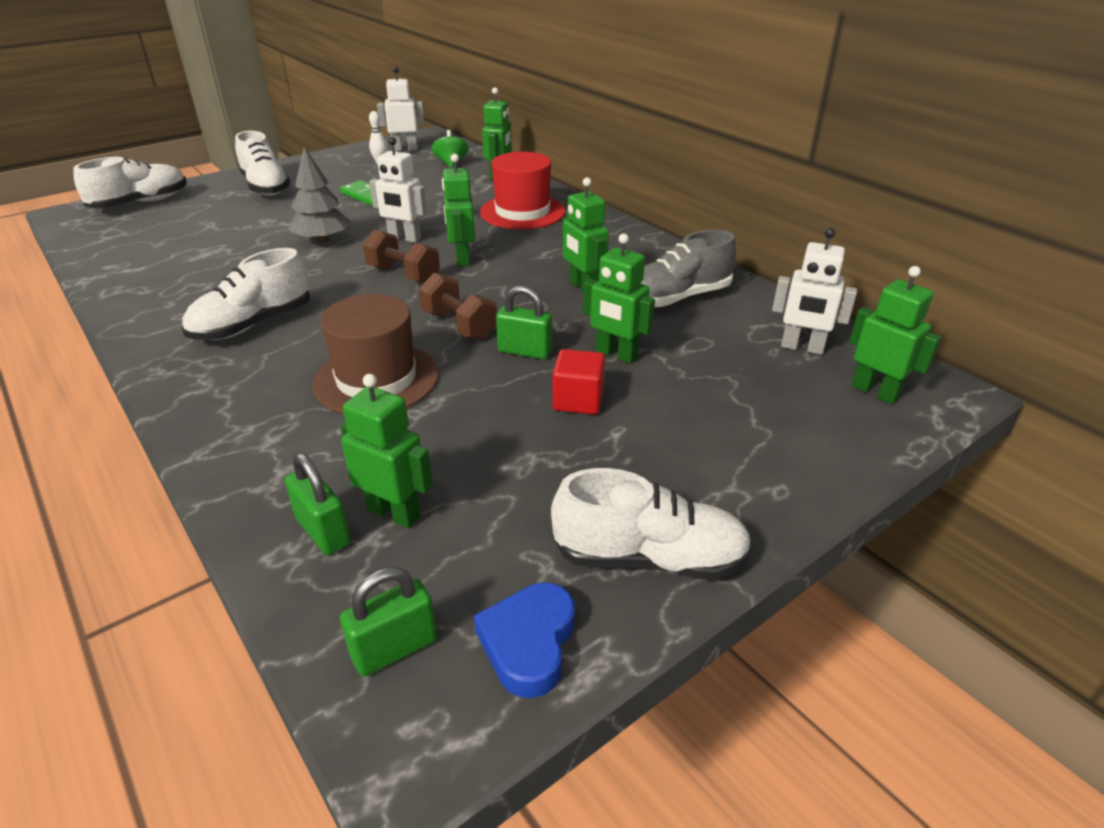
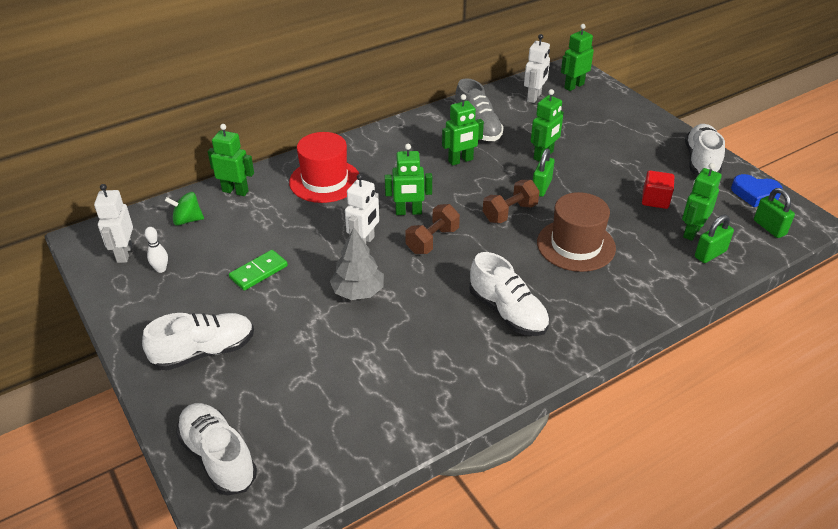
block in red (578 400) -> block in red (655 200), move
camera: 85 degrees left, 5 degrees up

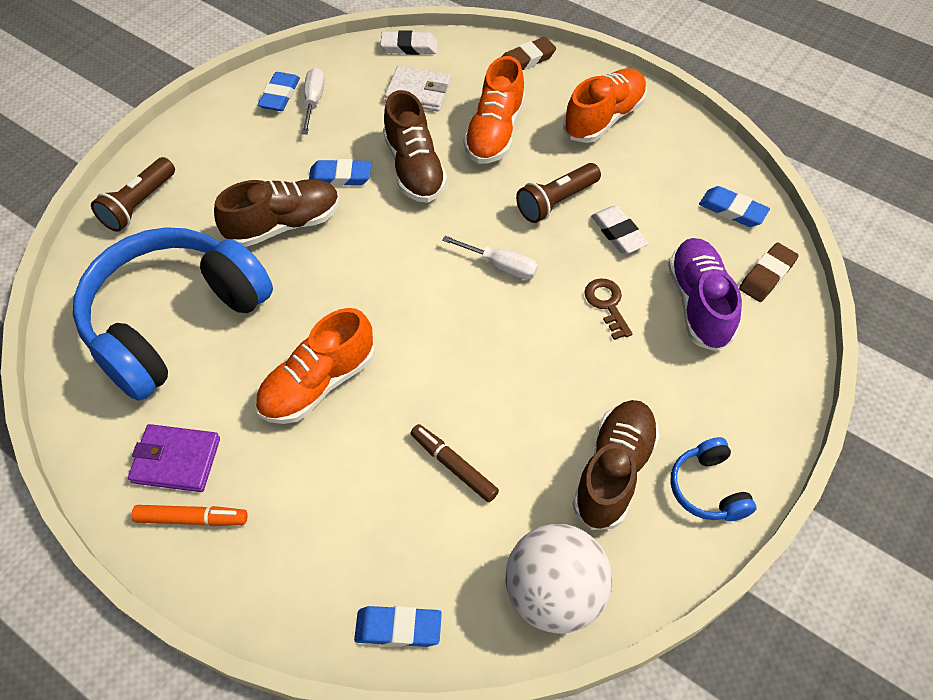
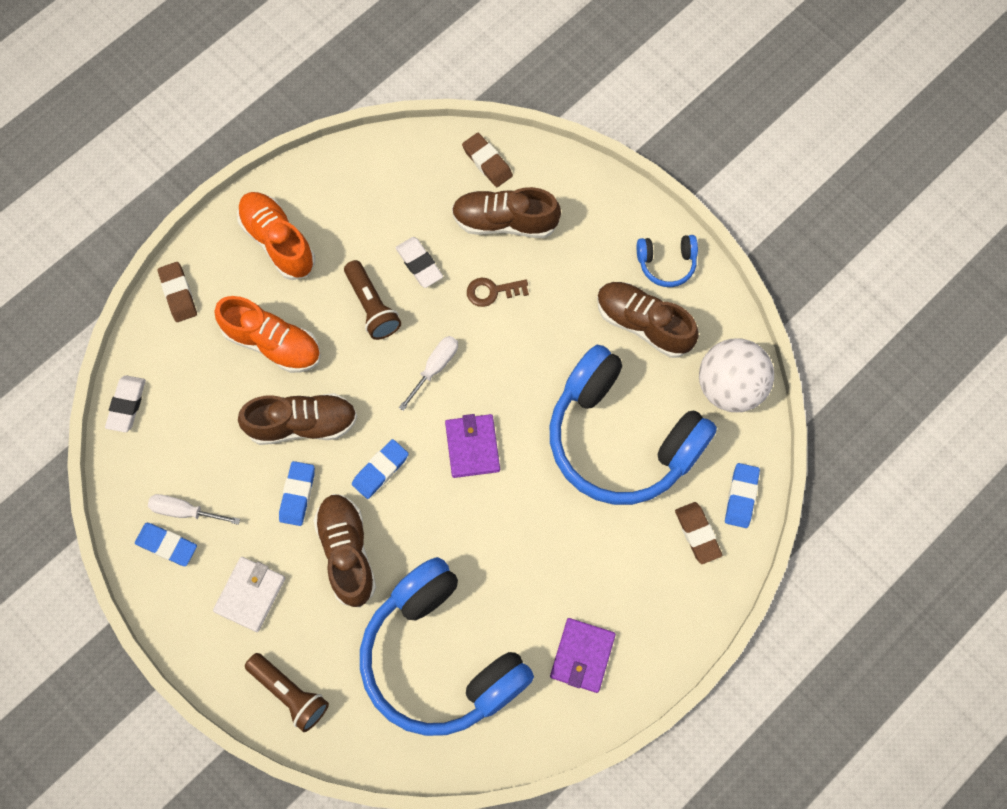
billfold in white (418 92) -> billfold in white (250 594), move
gum eraser in blue (732 210) -> gum eraser in blue (380 470), move
gum eraser in white (618 233) -> gum eraser in white (419 264), 75 degrees clockwise
sneaker in purple (698 303) -> sneaker in dark brown (504 222)
sneaker in orange (318 384) -> none
marker pen in dark brown (453 466) -> headphones in blue (621 438)
marker pen in orange (192 518) -> none
none -> billfold in purple (472 447)
none -> gum eraser in dark brown (697 534)
camera: 80 degrees left, 15 degrees up

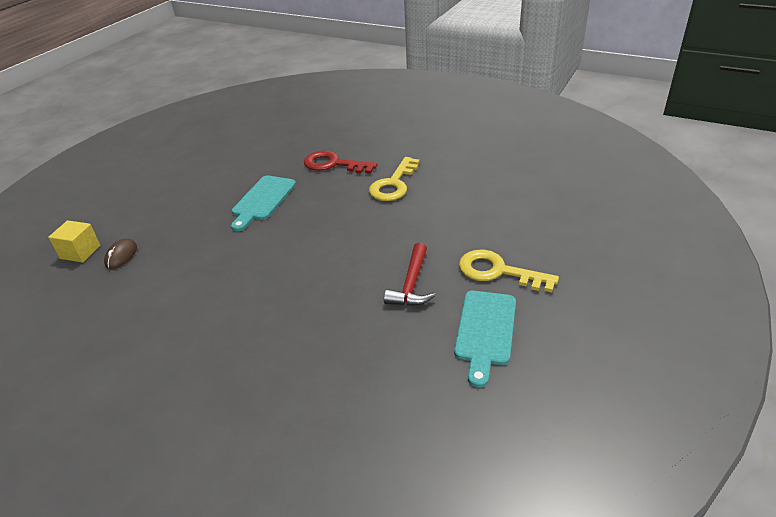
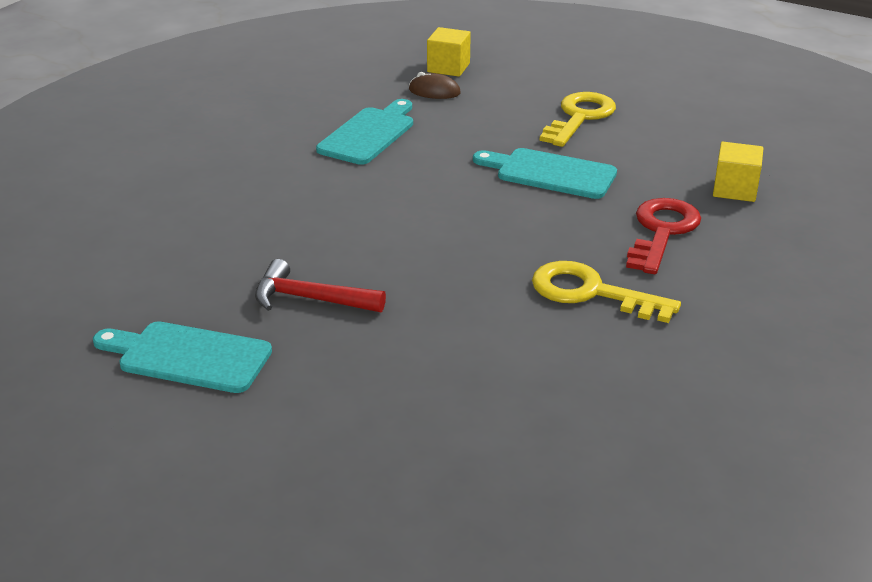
key in golden (498 271) -> key in golden (579 117), move
none -> bread board in teal (369 134)
none -> block in golden (735 189)
camera: 90 degrees right, 5 degrees down

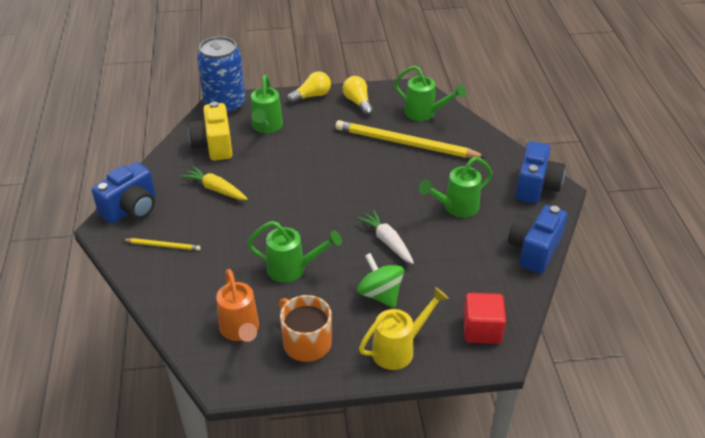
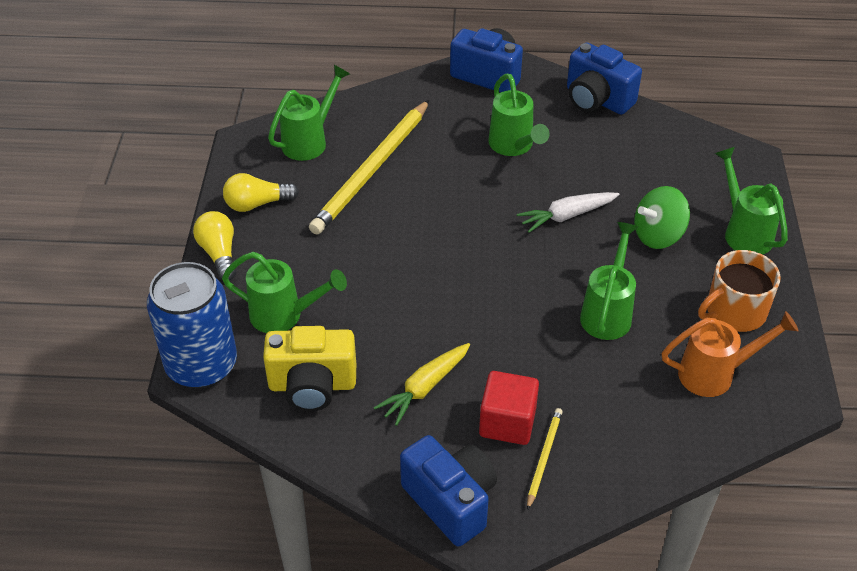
watering can in golden (399 349) -> watering can in green (743 231)
block in red (482 330) -> block in red (507 422), move
camera: 80 degrees left, 5 degrees up

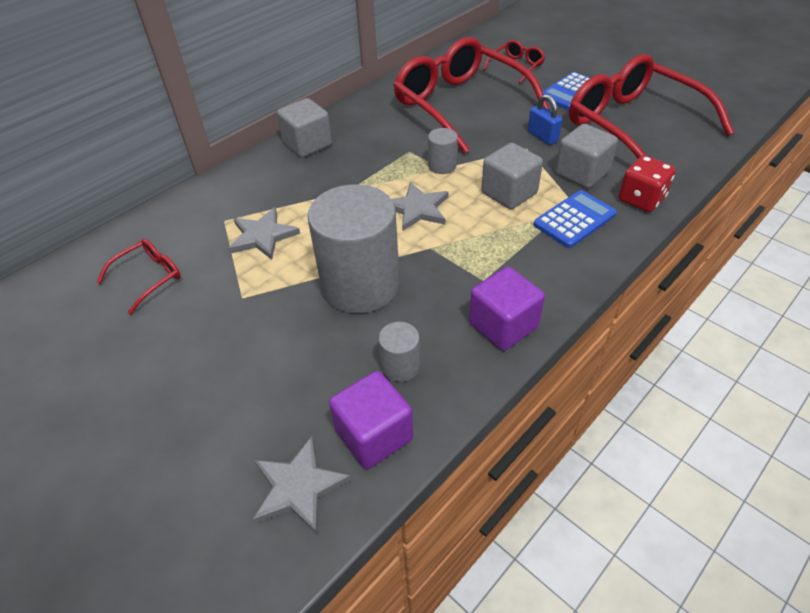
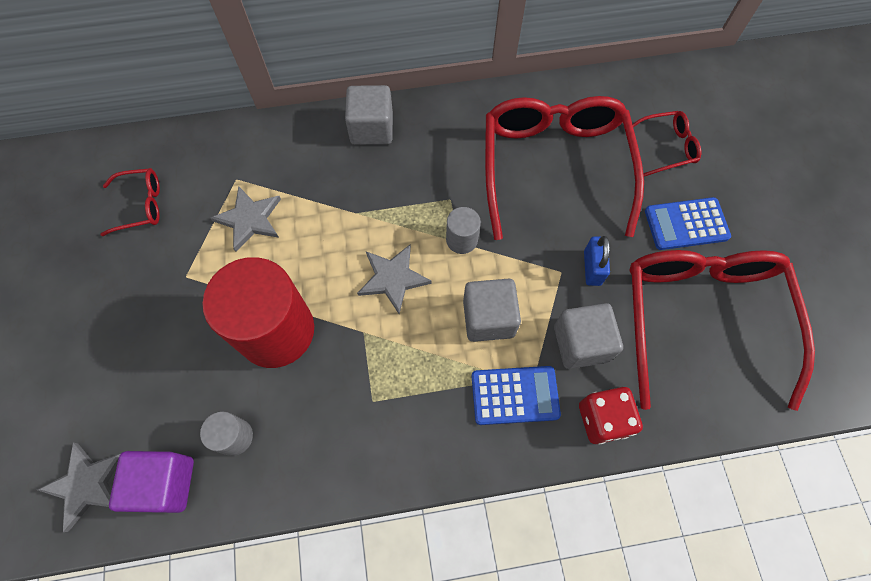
solid cylinder in gray (360 285) -> solid cylinder in red (276 331)
block in purple (503 325) -> none
camera: 35 degrees right, 20 degrees up

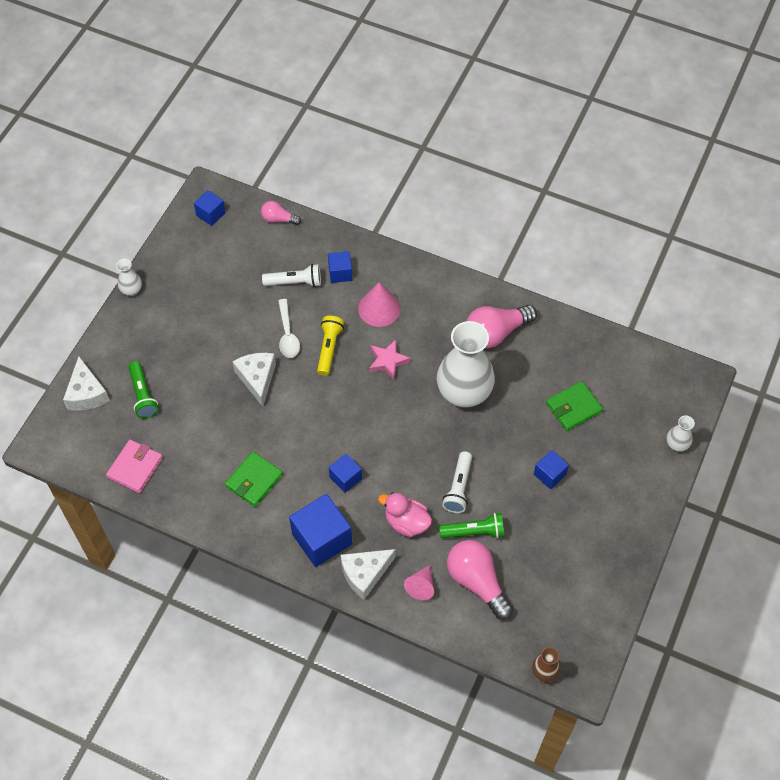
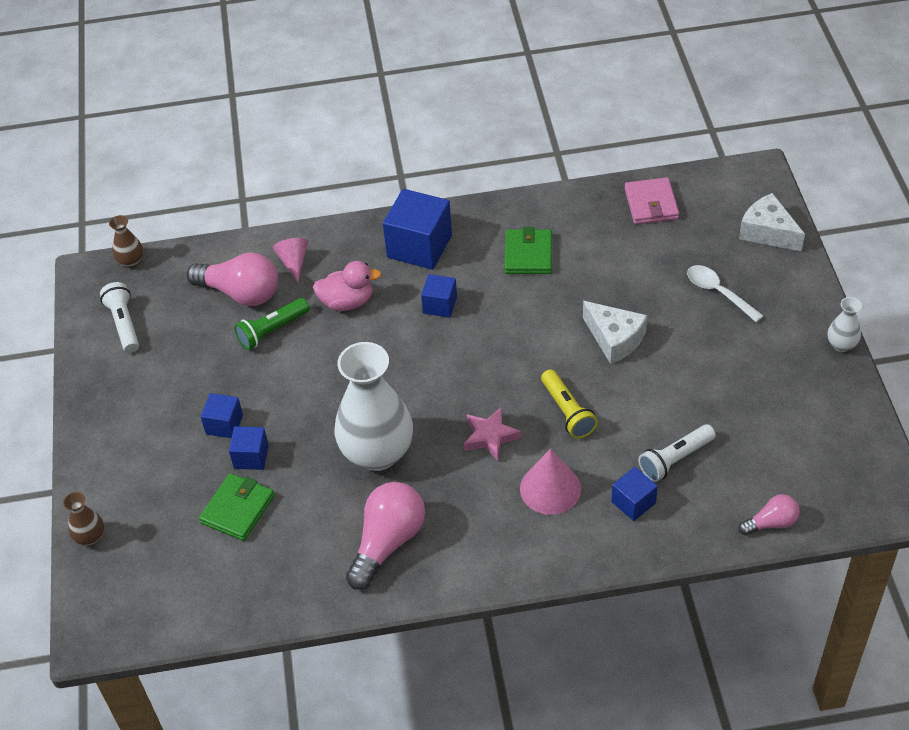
block in blue (211 214) -> block in blue (251 457), move
teaspoon in white (288 334) -> teaspoon in white (718 293), move
pocket torch in green (143 395) -> none
tall vase in white (676 444) -> tall vase in dark brown (90 537)
pocket torch in white (458 487) -> pocket torch in white (124 324), move
piece of cheese in white (365 574) -> none
camera: 150 degrees right, 10 degrees down

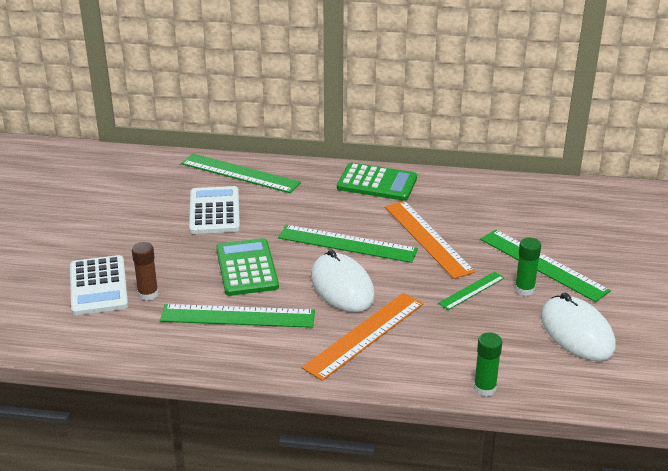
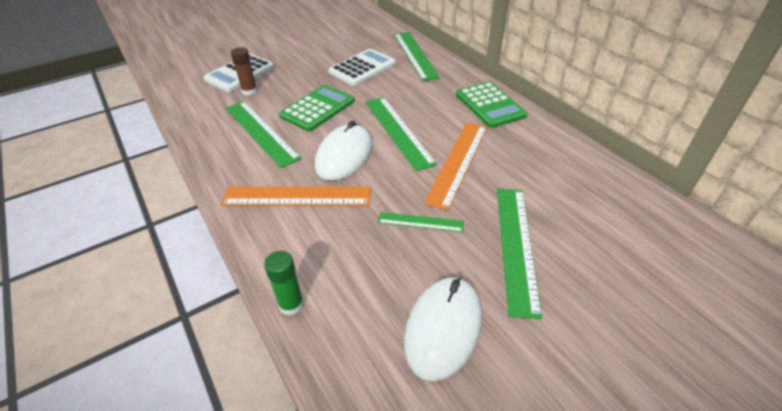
stick of glue in green (524 289) -> none
camera: 50 degrees right, 10 degrees up

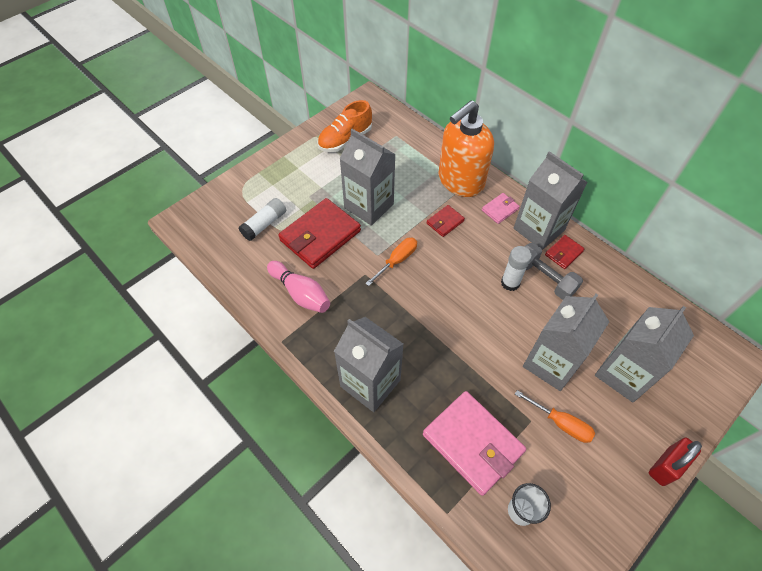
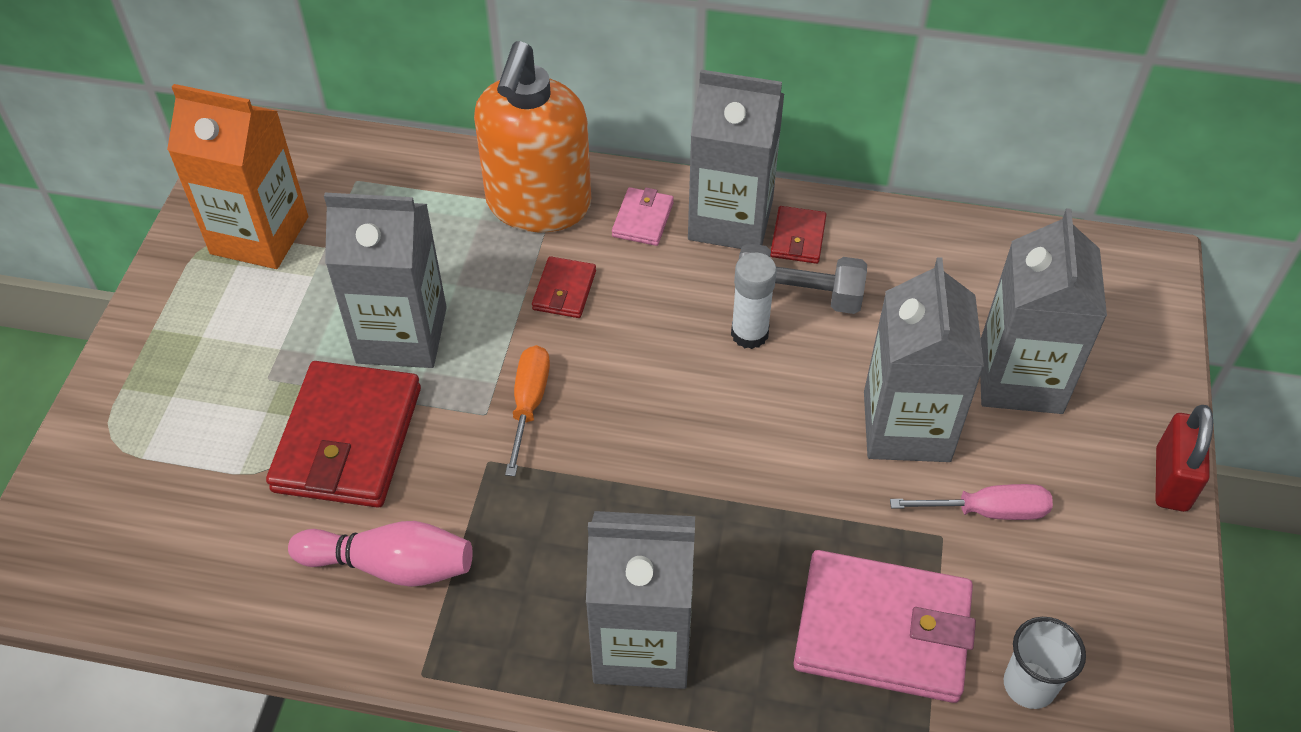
sneaker in orange (345 139) -> carton in orange (259 235)
stick of glue in white (264 224) -> none
hand screwdriver in orange (560 423) -> hand screwdriver in pink (987 511)
camera: 35 degrees left, 5 degrees down

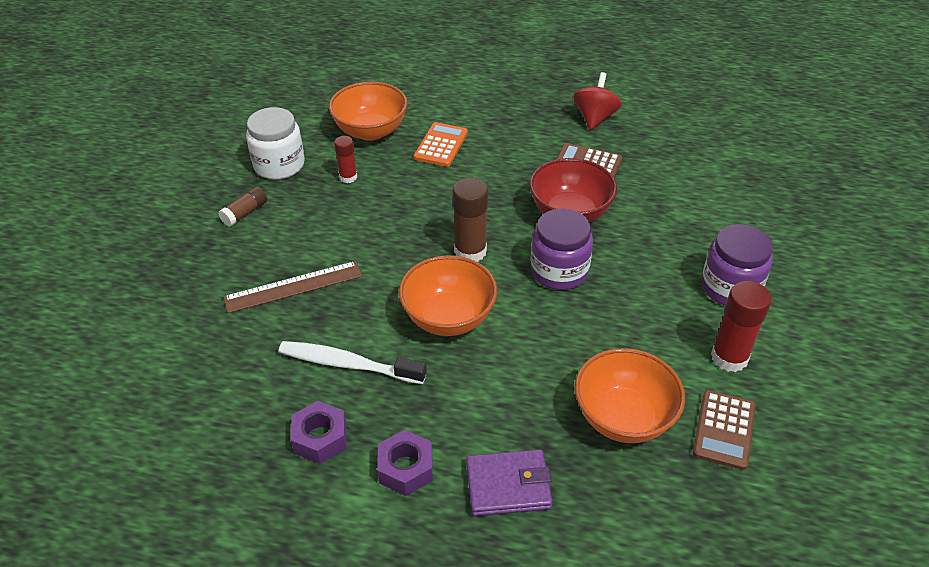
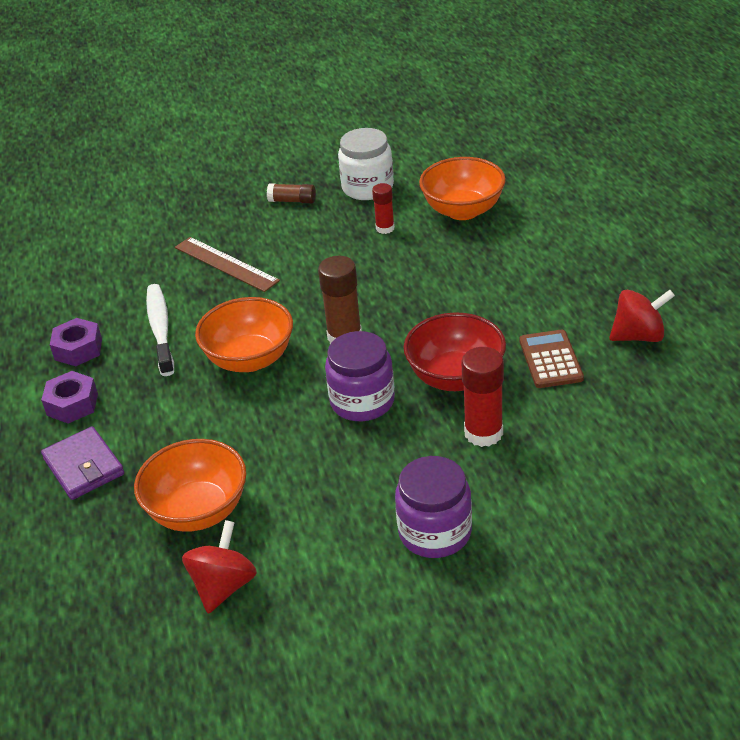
adding machine in orange (441 145) -> none
stick of glue in red (729 357) -> stick of glue in red (483 433), move
adding machine in dark brown (724 430) -> spinning top in red (224 586)
camera: 65 degrees right, 5 degrees down

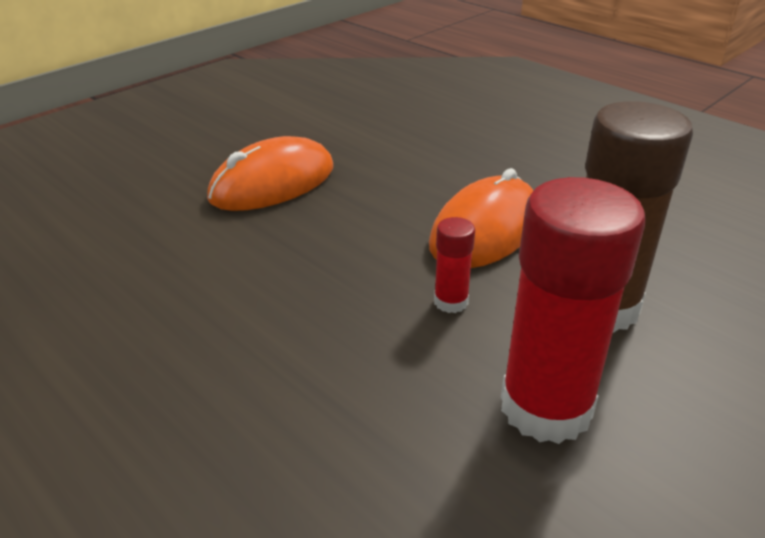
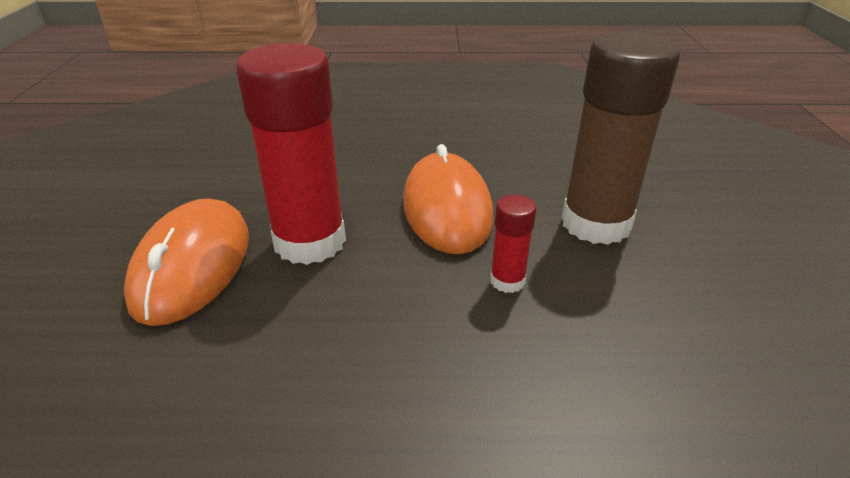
stick of glue in red (545 407) -> stick of glue in red (310 242), move
camera: 45 degrees left, 0 degrees up

